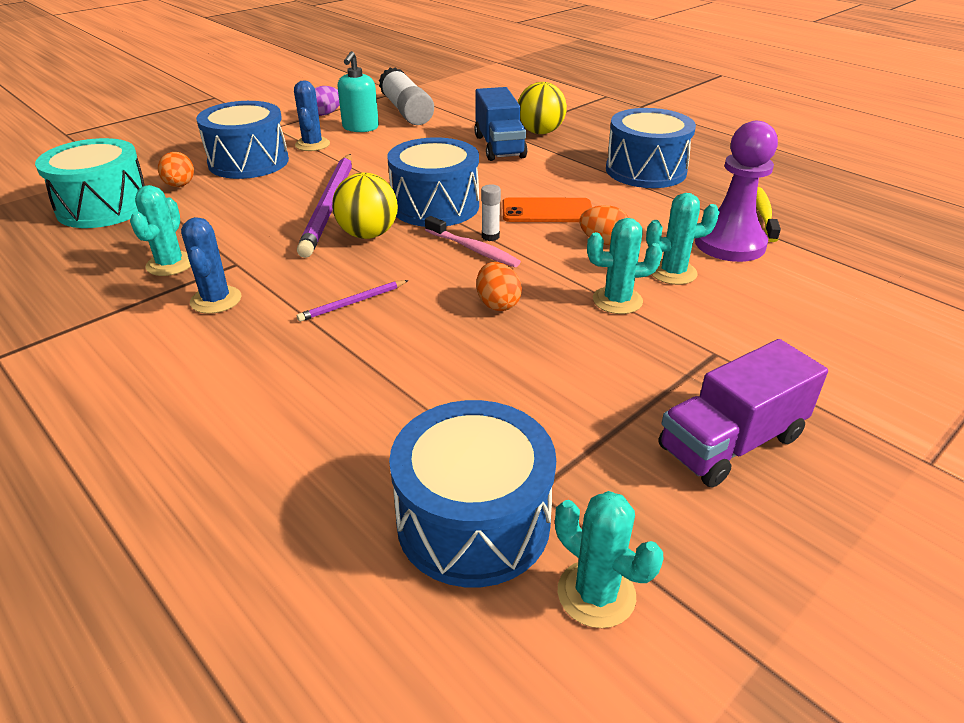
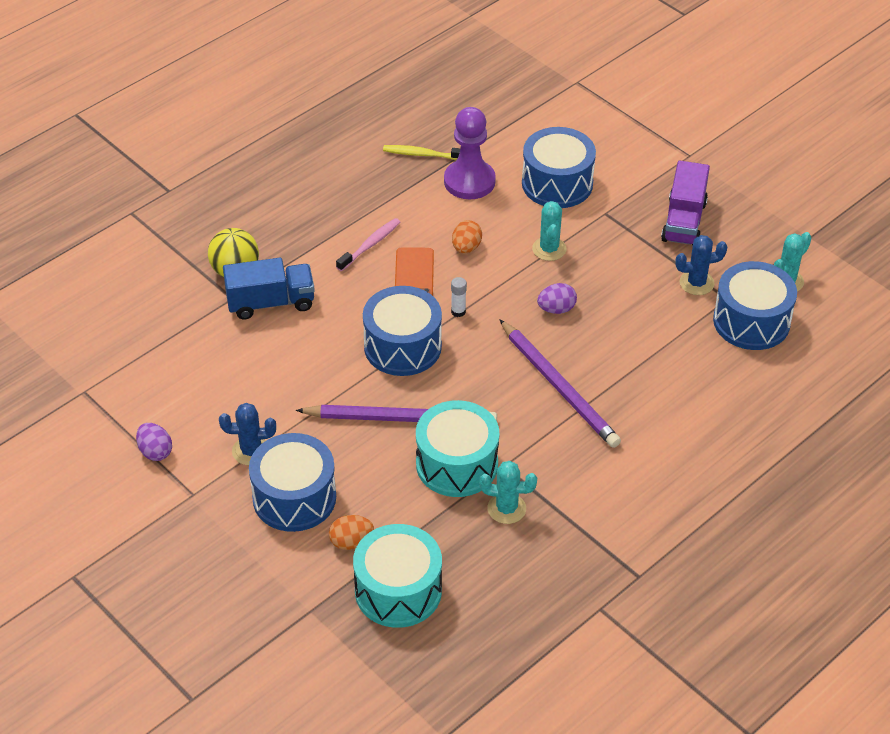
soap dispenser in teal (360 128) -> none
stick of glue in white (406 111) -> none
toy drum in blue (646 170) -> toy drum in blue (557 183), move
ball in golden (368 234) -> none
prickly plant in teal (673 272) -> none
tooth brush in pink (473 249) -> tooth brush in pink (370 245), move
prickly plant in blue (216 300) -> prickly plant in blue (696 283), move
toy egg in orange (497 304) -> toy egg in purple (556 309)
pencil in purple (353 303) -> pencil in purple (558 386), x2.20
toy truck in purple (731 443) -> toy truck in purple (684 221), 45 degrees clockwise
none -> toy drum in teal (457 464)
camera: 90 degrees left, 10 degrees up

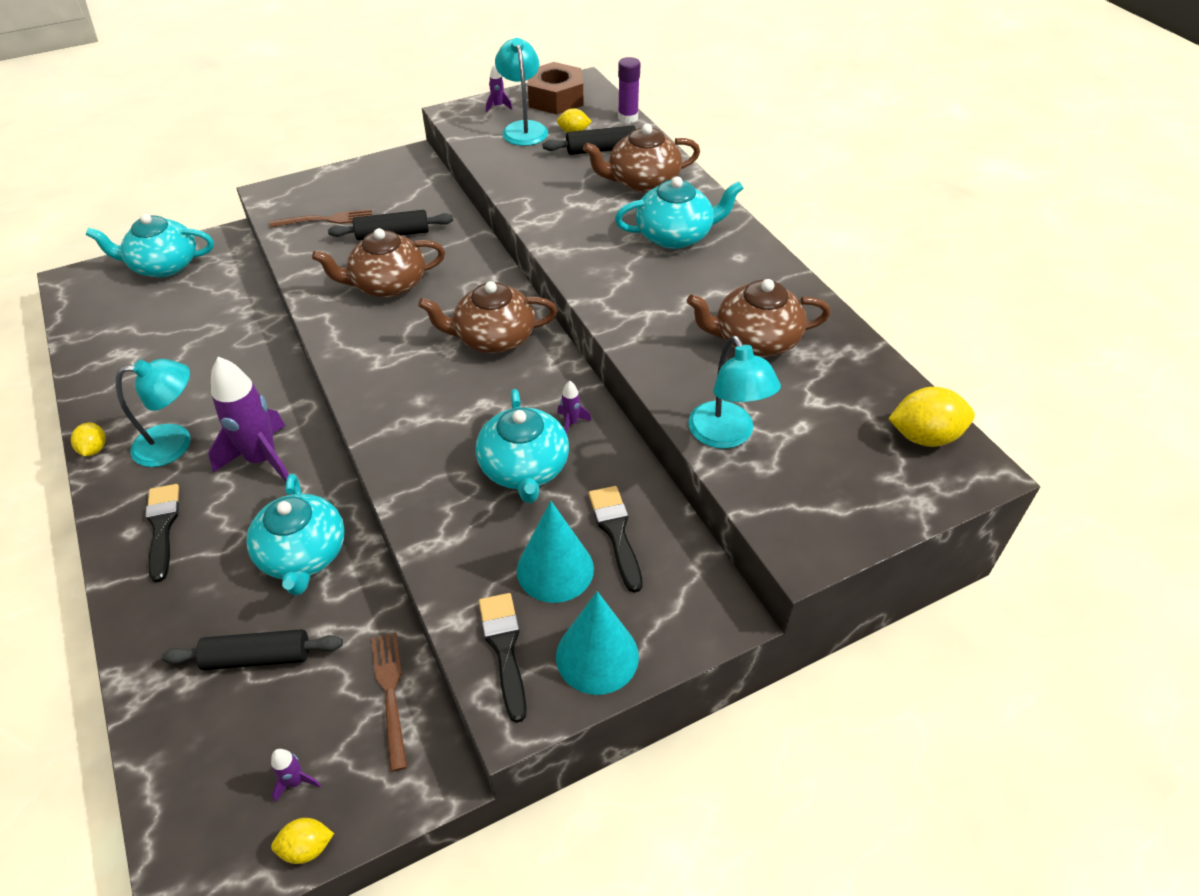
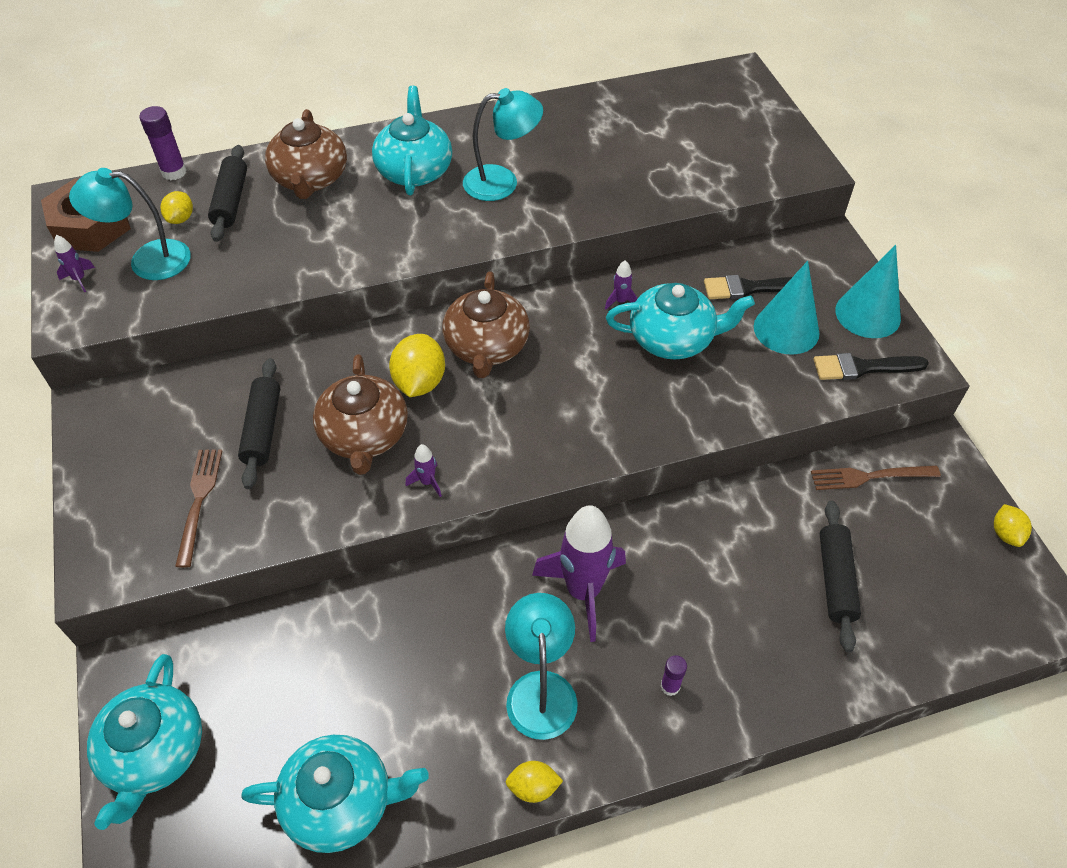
tea pot in dark brown (755 340) -> none
lamp in teal (726 435) -> lamp in teal (502 182), move
toy lemon in golden (924 436) -> toy lemon in golden (419 382), move
tea pot in teal (303 555) -> tea pot in teal (341 801), move
brush in jet-black (162 527) -> stick of glue in purple (670 686)
spaceship in purple (296 781) -> spaceship in purple (427 482), move
camera: 80 degrees left, 5 degrees up

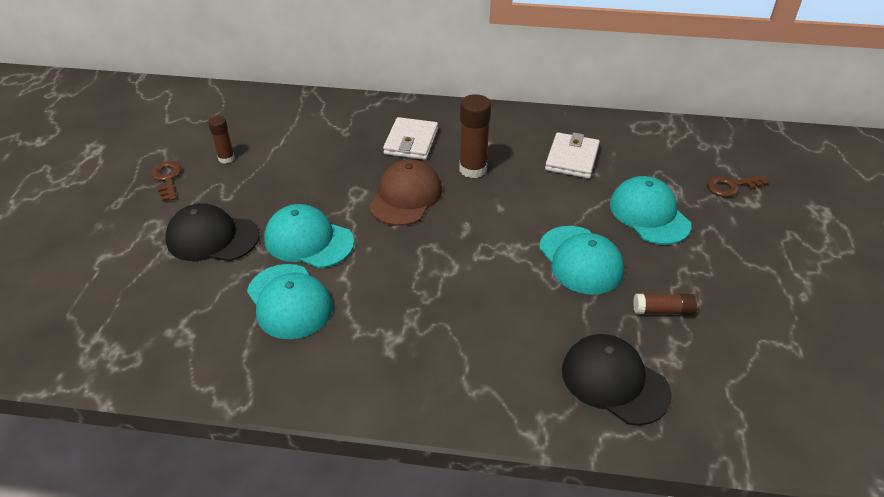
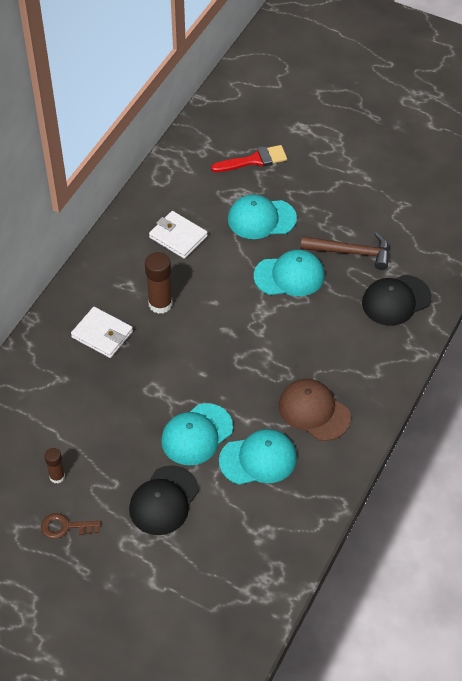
cap in dark brown (405 197) -> cap in dark brown (314 411), move
key in dark brown (731 186) -> brush in red (254 160)
stick of glue in dark brown (662 310) -> hammer in dark brown (351 252)
camera: 70 degrees left, 10 degrees up

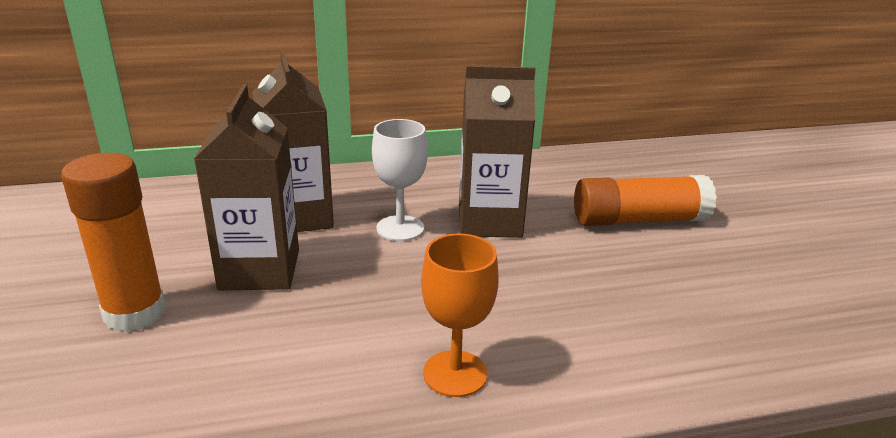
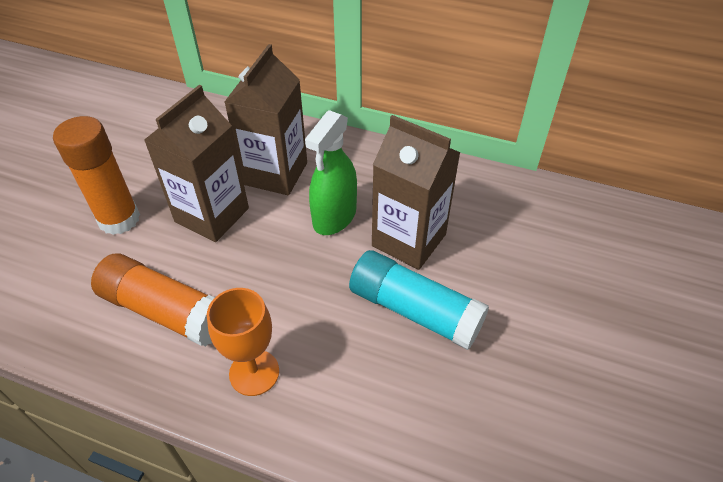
goblet in white (400 228) -> spray cleaner in green (334 217)
stick of glue in orange (638 220) -> stick of glue in orange (165 311), move
none -> stick of glue in teal (415 310)
camera: 35 degrees right, 20 degrees up

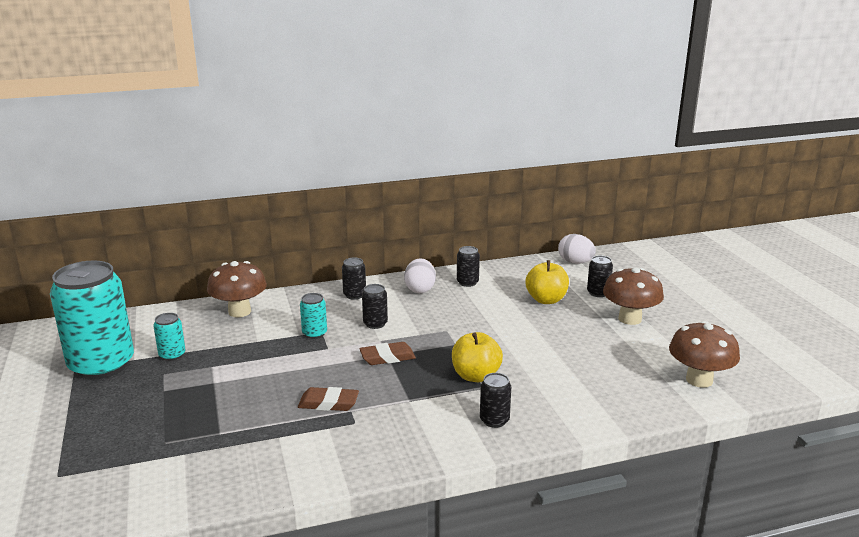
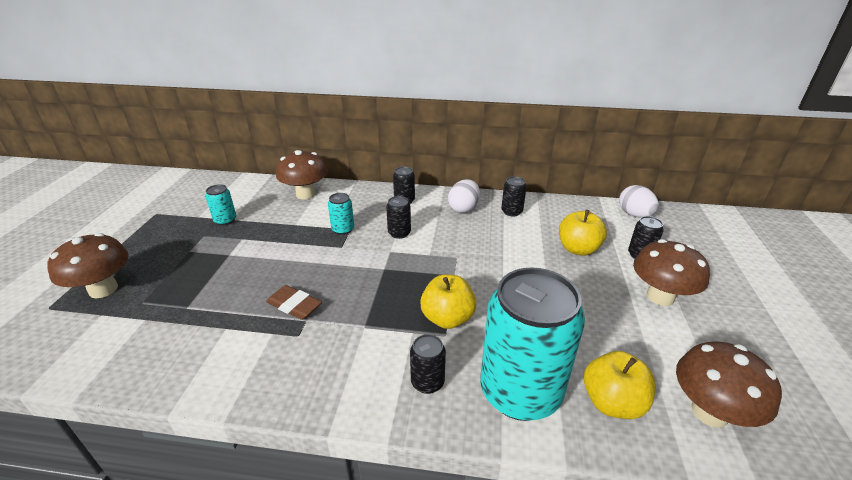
soda can in teal (102 365) -> soda can in teal (520 392), move
gum eraser in dark brown (387 357) -> none
none -> fungus in dark brown (103 289)
none -> apple in golden (612 402)
camera: 25 degrees right, 10 degrees up

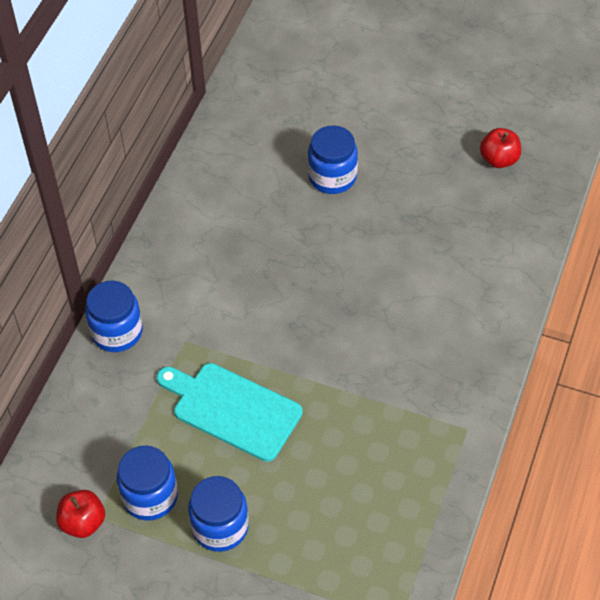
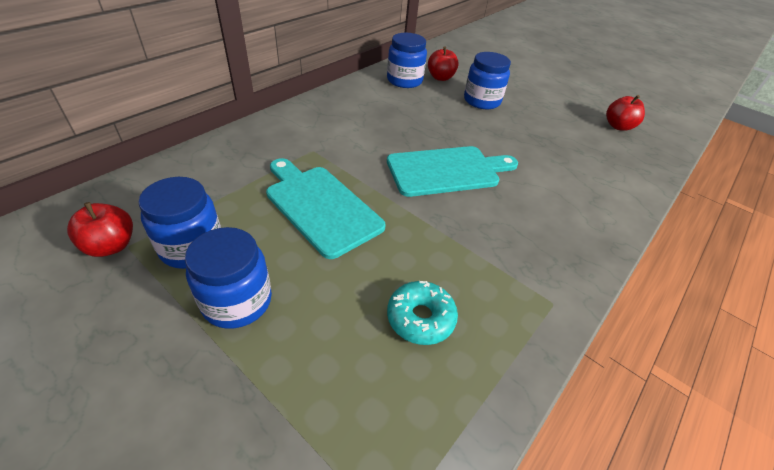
jar in blue (117 332) -> jar in blue (404 80), move
none -> apple in red (440 78)
none -> bread board in teal (447 171)
none -> glazed donut in teal (420 318)
camera: 15 degrees right, 10 degrees down

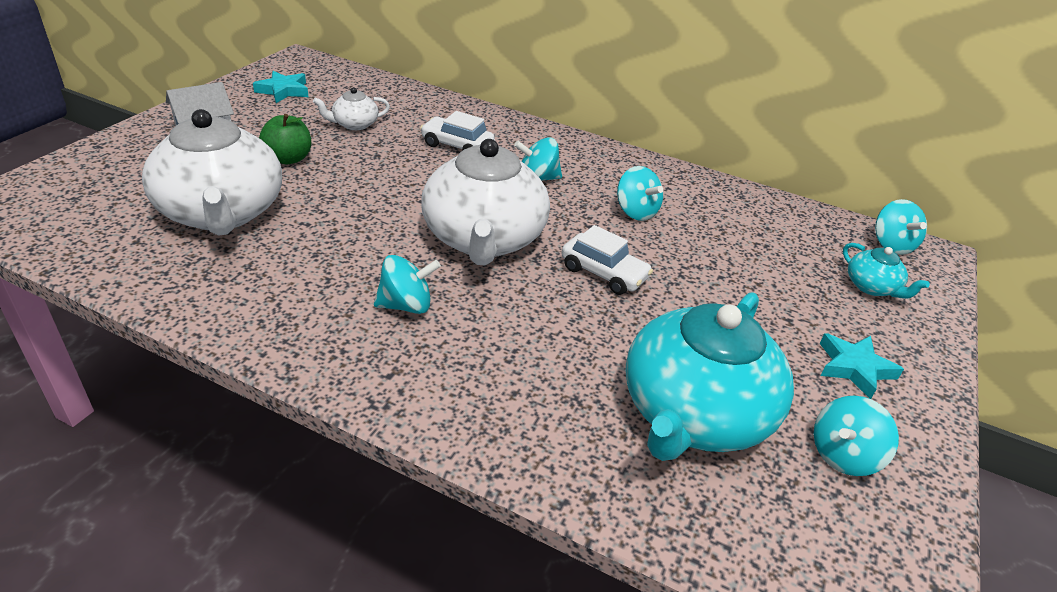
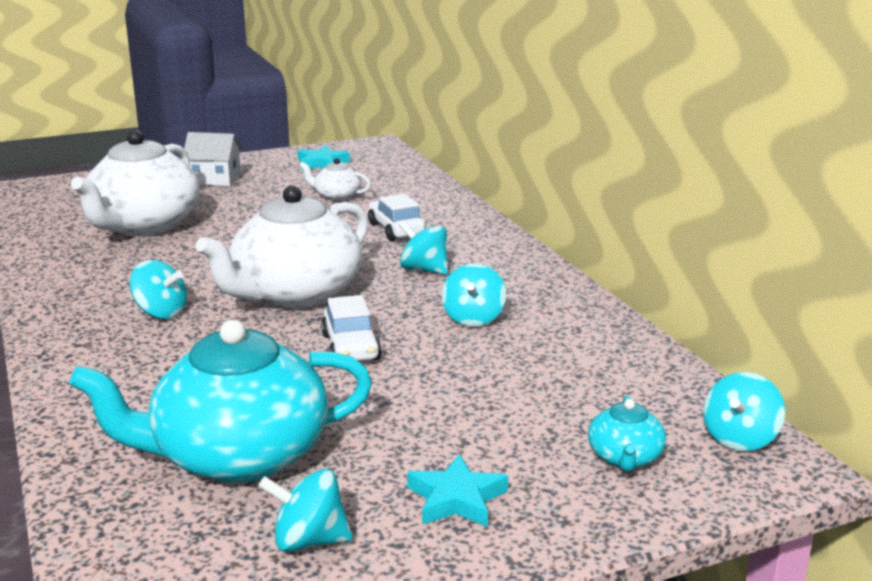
apple in green (288 159) -> none
camera: 45 degrees right, 15 degrees down

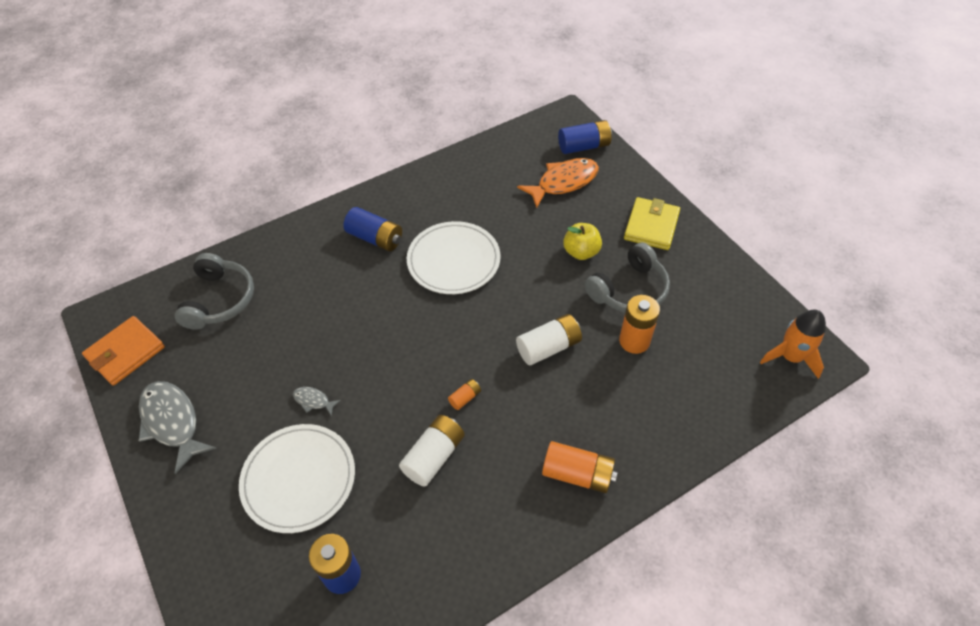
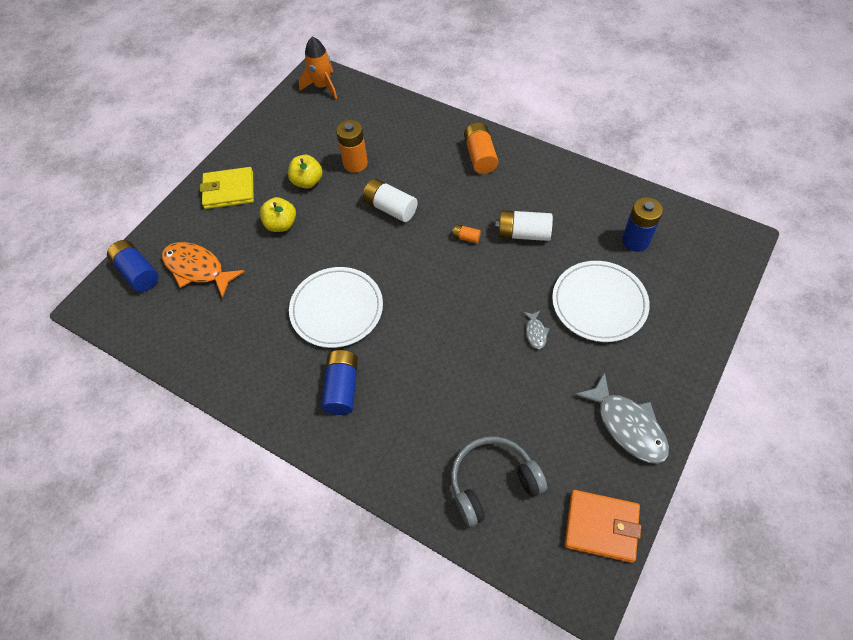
headphones in gray (629 290) -> apple in golden (307 182)
toy fish in gray (172 422) -> toy fish in gray (627 426), 60 degrees counterclockwise
camera: 115 degrees left, 5 degrees up

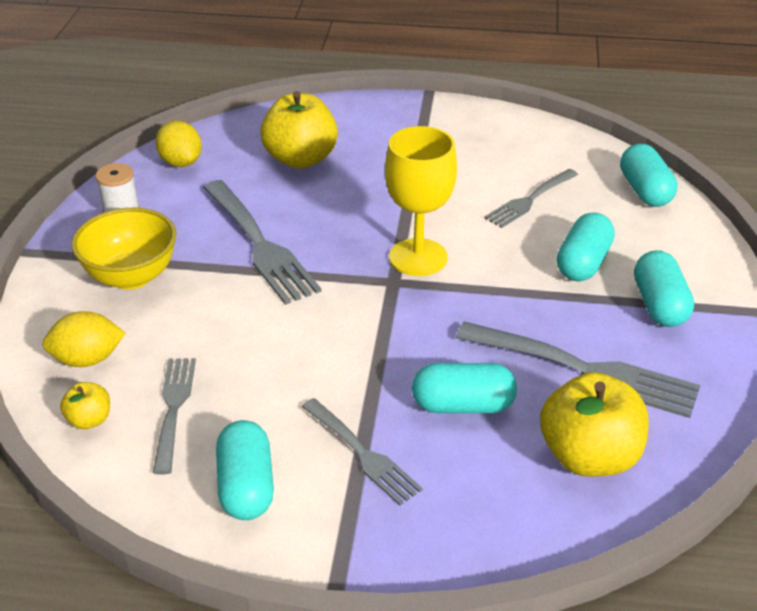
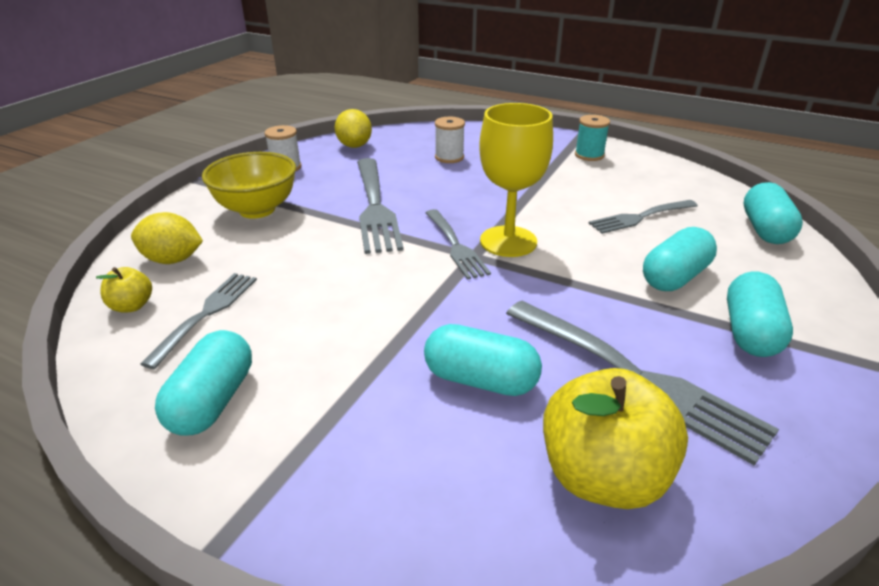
apple in golden (301 159) -> bobbin in white (449 157)
table fork in gray (361 453) -> table fork in gray (455 245), move
none -> bobbin in teal (589 155)
camera: 20 degrees right, 5 degrees down

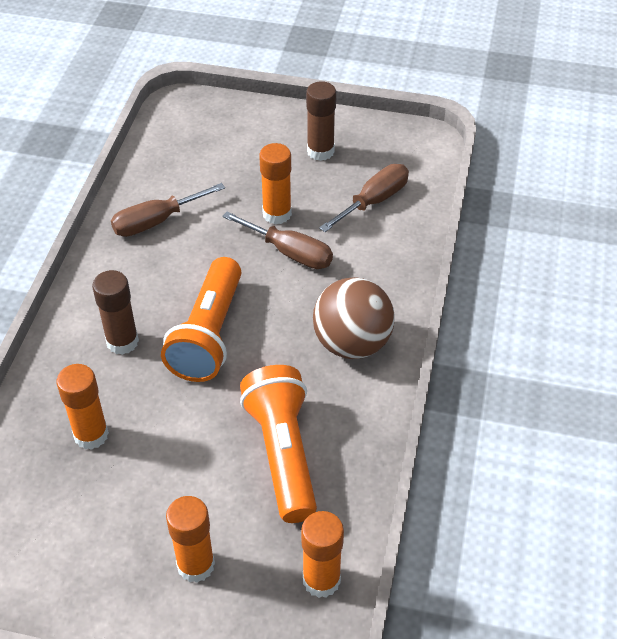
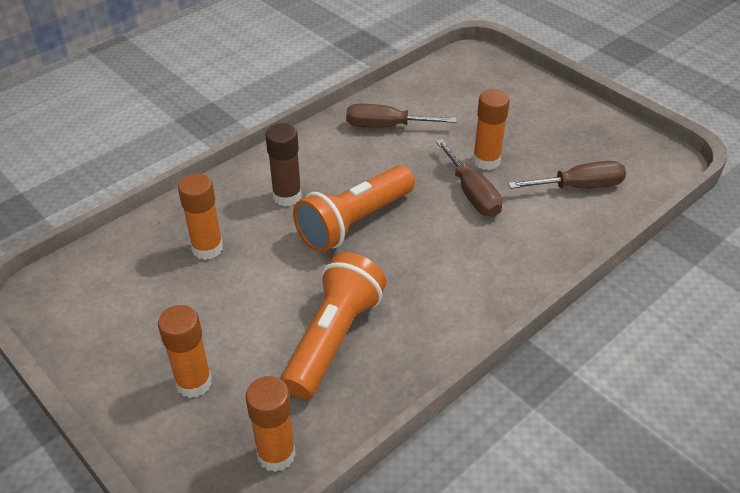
stick of glue in dark brown (320 151) -> none
ball in dark brown (352 343) -> none
camera: 35 degrees right, 5 degrees down

